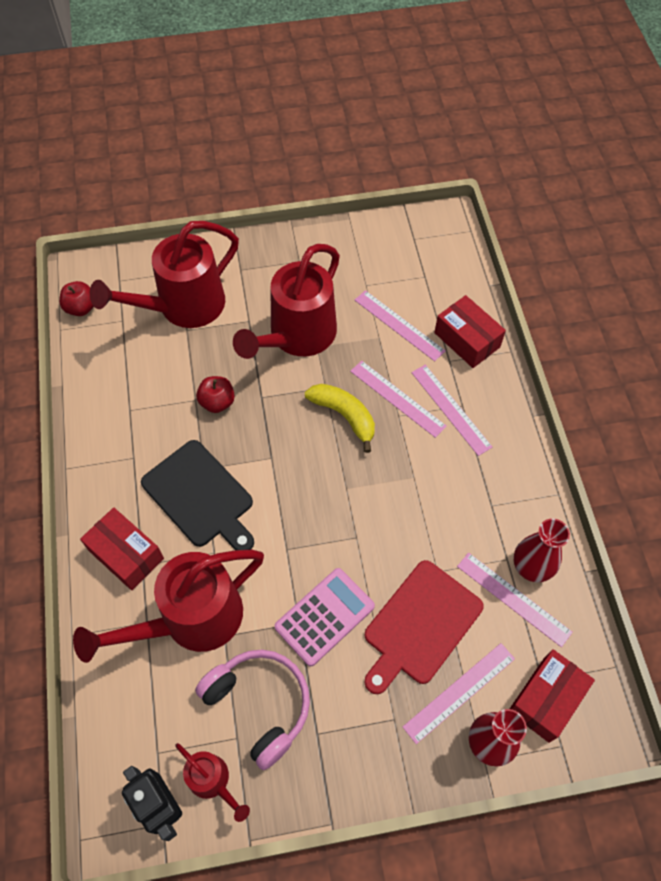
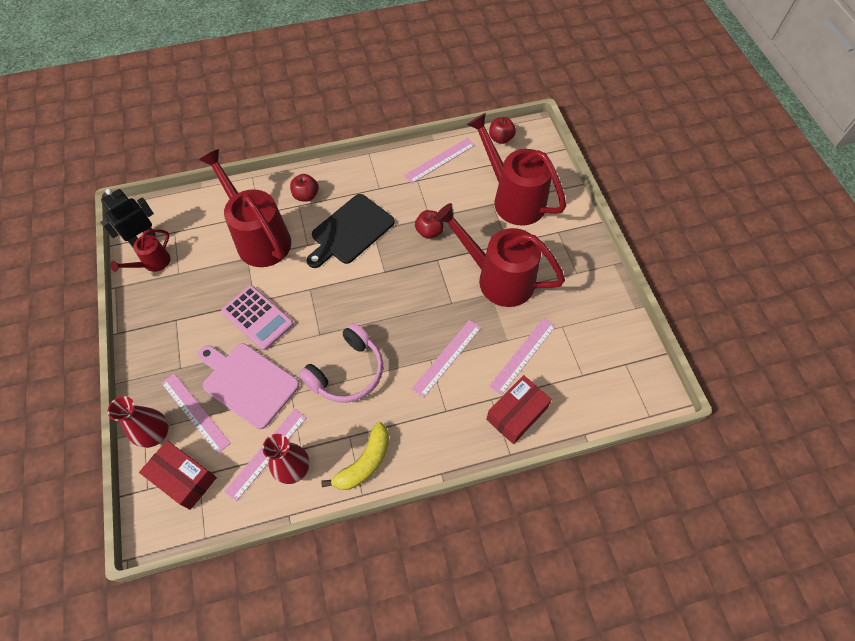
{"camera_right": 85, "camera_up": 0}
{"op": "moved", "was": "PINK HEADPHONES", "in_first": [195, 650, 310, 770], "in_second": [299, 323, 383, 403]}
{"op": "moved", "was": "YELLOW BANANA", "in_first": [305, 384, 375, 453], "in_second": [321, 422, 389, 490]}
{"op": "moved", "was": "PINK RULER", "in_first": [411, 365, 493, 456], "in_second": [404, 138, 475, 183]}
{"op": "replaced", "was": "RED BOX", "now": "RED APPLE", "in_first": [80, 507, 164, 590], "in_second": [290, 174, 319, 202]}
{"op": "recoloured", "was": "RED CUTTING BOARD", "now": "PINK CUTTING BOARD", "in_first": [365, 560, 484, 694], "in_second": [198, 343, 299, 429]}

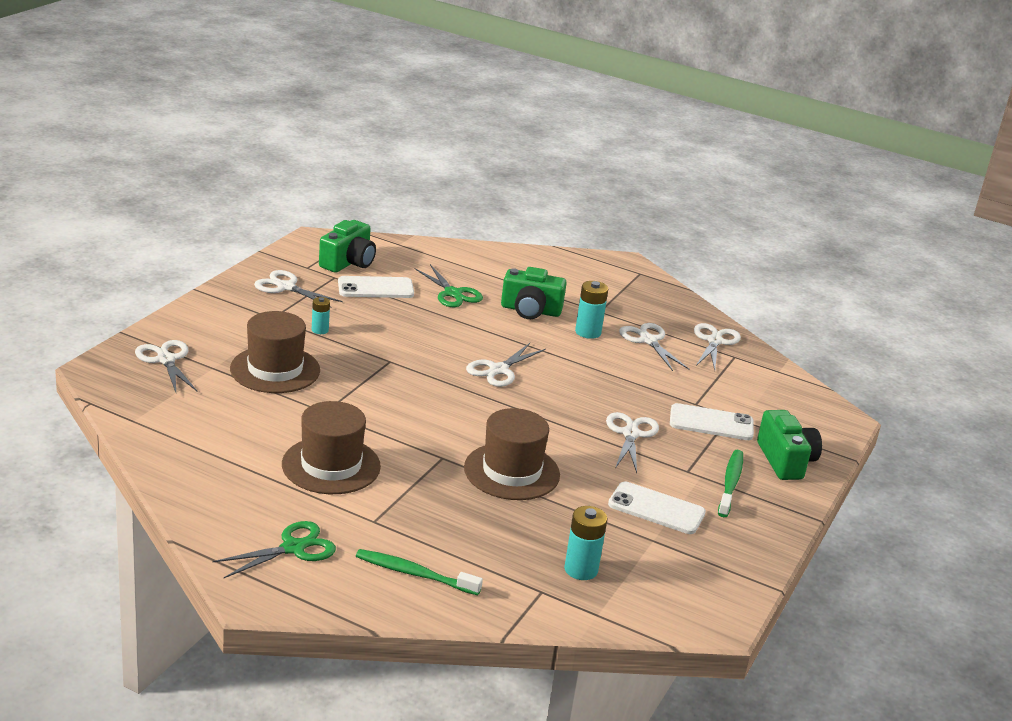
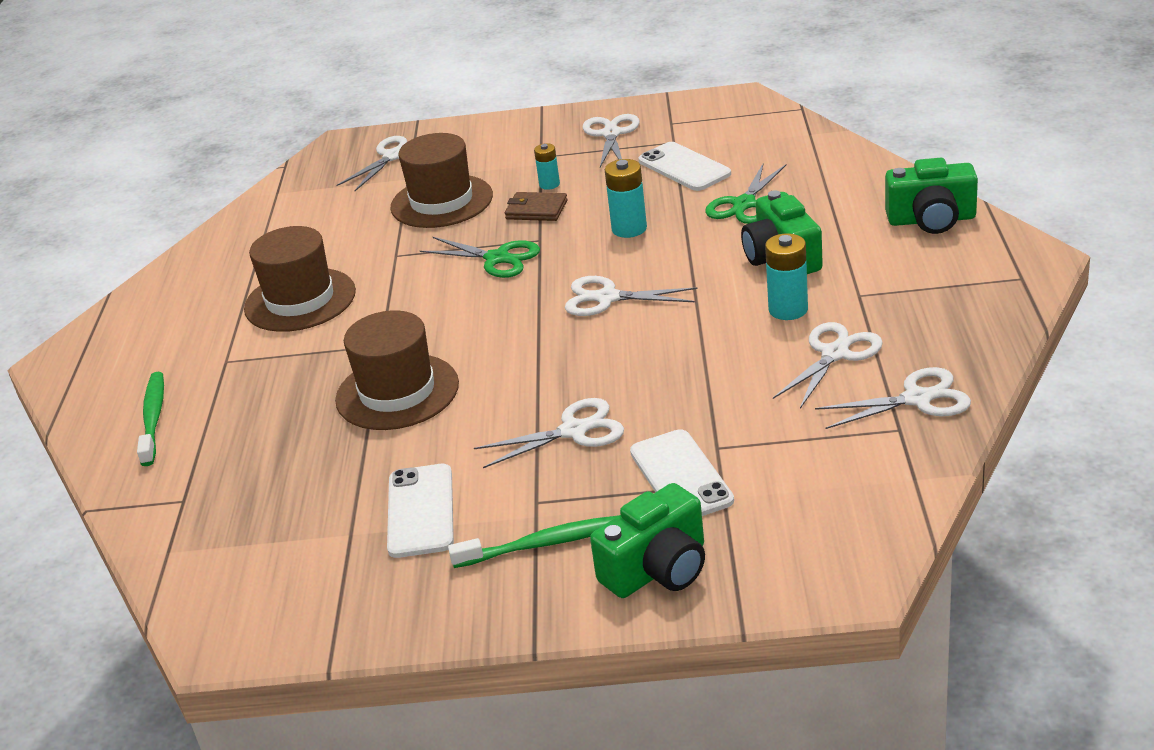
{"camera_right": 70, "camera_up": 5}
{"op": "added", "now": "BROWN WALLET", "in_second": [505, 192, 567, 221]}
{"op": "moved", "was": "GREEN SCISSORS", "in_first": [213, 521, 336, 578], "in_second": [420, 237, 540, 278]}
{"op": "moved", "was": "GREEN CAMERA", "in_first": [319, 220, 376, 273], "in_second": [885, 158, 978, 234]}
{"op": "moved", "was": "TURQUOISE BATTERY", "in_first": [564, 506, 607, 580], "in_second": [605, 159, 647, 238]}

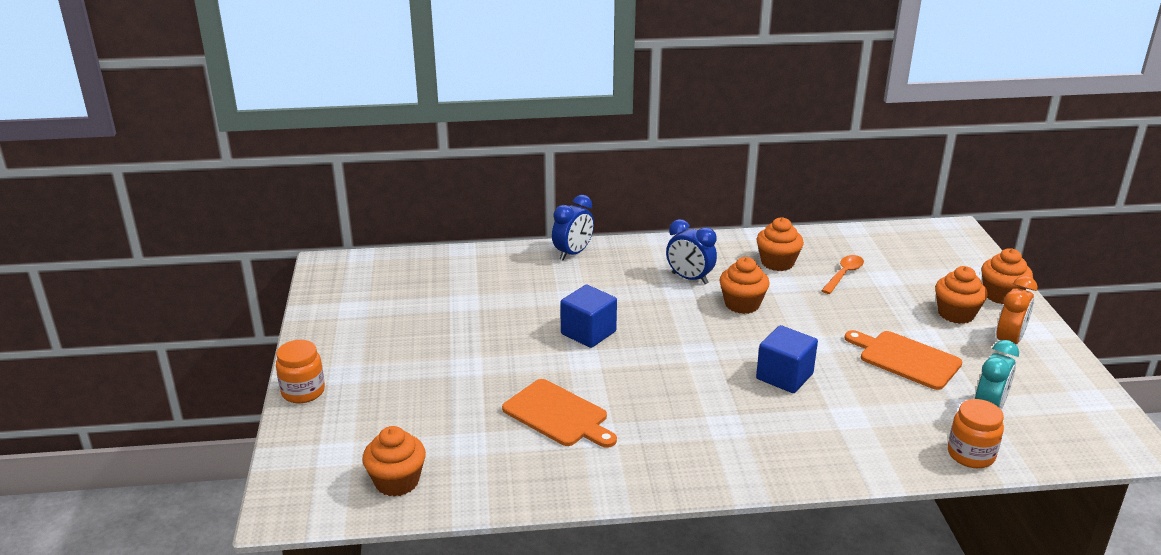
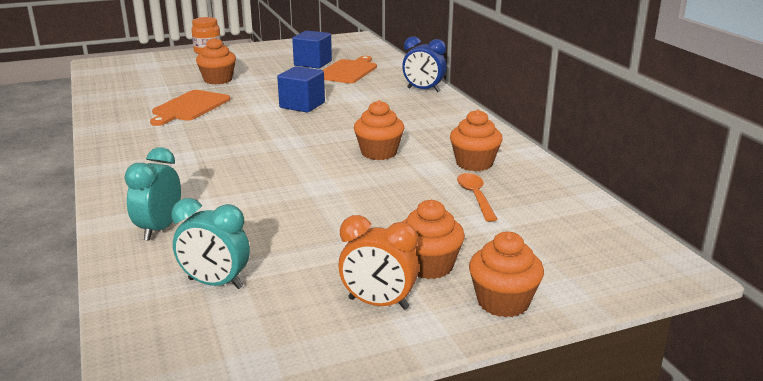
{"camera_right": 75, "camera_up": -5}
{"op": "removed", "was": "BLUE CLOCK", "in_first": [666, 219, 717, 284]}
{"op": "removed", "was": "ORANGE JAR", "in_first": [948, 399, 1004, 468]}
{"op": "added", "now": "TURQUOISE CLOCK", "in_second": [125, 147, 181, 241]}
{"op": "moved", "was": "ORANGE CUPCAKE", "in_first": [362, 426, 426, 497], "in_second": [196, 37, 236, 84]}
{"op": "moved", "was": "BLUE CUBE", "in_first": [756, 325, 818, 393], "in_second": [292, 30, 332, 69]}
{"op": "moved", "was": "ORANGE CUTTING BOARD", "in_first": [844, 330, 962, 390], "in_second": [323, 56, 377, 83]}
{"op": "turned", "was": "ORANGE SPOON", "in_first": [821, 255, 864, 294], "in_second": [457, 173, 497, 222], "clockwise": -120}

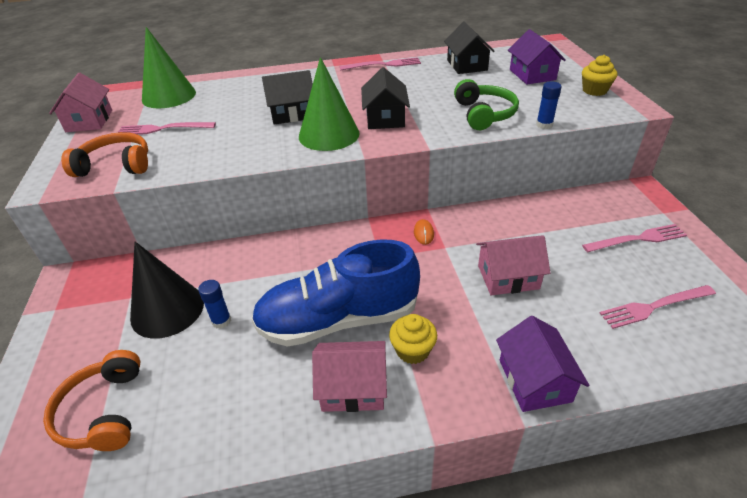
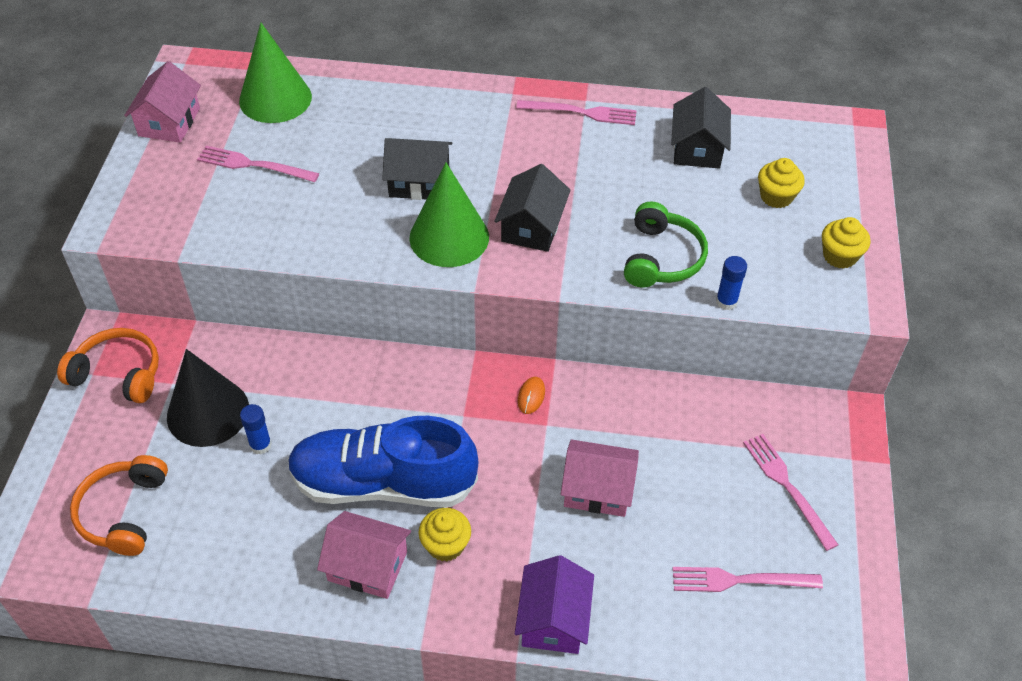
{"camera_right": 15, "camera_up": 10}
{"op": "moved", "was": "ORANGE HEADPHONES", "in_first": [61, 132, 148, 177], "in_second": [57, 328, 159, 403]}
{"op": "replaced", "was": "PURPLE HOUSE", "now": "YELLOW CUPCAKE", "in_first": [508, 29, 565, 84], "in_second": [758, 158, 805, 208]}
{"op": "turned", "was": "PINK FORK", "in_first": [582, 224, 687, 252], "in_second": [743, 434, 838, 551], "clockwise": -120}

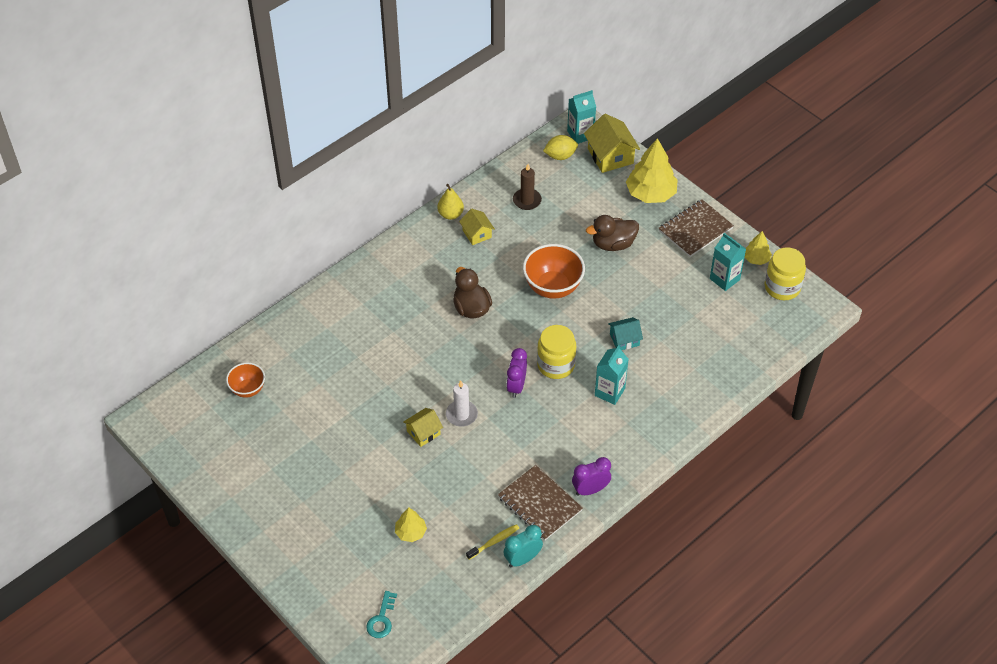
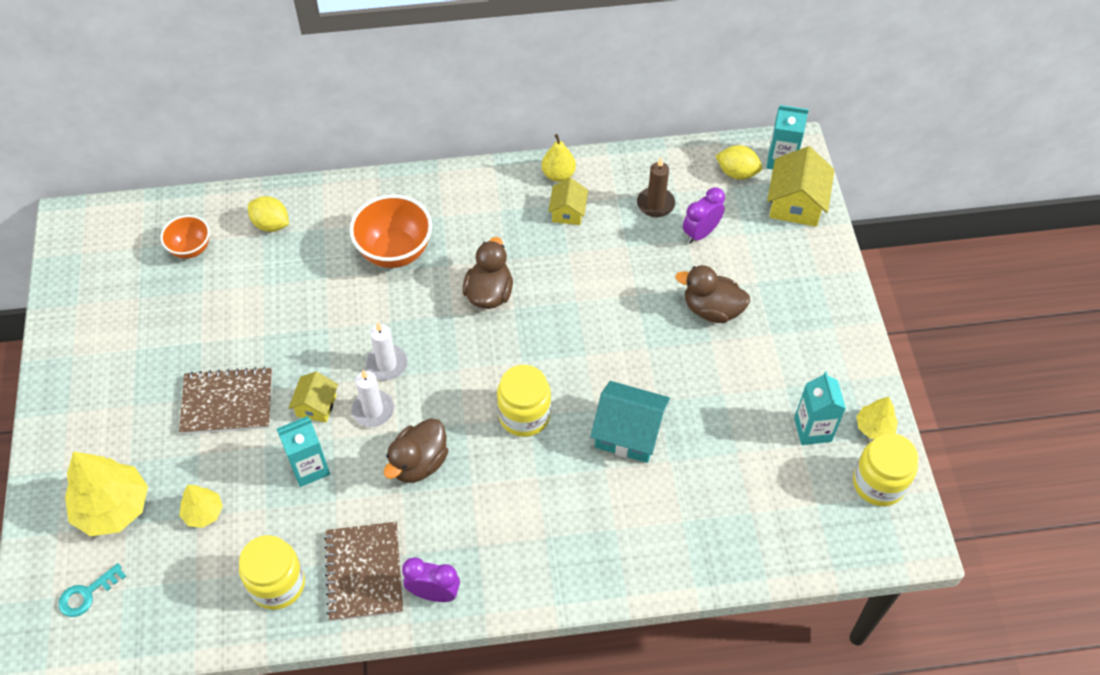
{"camera_right": 35, "camera_up": 5}
{"op": "removed", "was": "TURQUOISE CLOCK", "in_first": [503, 525, 543, 567]}
{"op": "added", "now": "YELLOW LEMON", "in_second": [248, 196, 289, 232]}
{"op": "added", "now": "WHITE CANDLE", "in_second": [366, 322, 408, 380]}
{"op": "added", "now": "BROWN DUCK", "in_second": [384, 418, 448, 483]}
{"op": "moved", "was": "PURPLE CLOCK", "in_first": [506, 348, 527, 398], "in_second": [683, 187, 725, 244]}
{"op": "moved", "was": "ORANGE BOWL", "in_first": [523, 244, 585, 298], "in_second": [349, 195, 432, 268]}
{"op": "moved", "was": "TURQUOISE CARTON", "in_first": [595, 345, 629, 405], "in_second": [277, 416, 330, 487]}
{"op": "moved", "was": "YELLOW TREE", "in_first": [626, 138, 678, 203], "in_second": [65, 452, 148, 536]}
{"op": "moved", "was": "BROWN NOTEBOOK", "in_first": [659, 199, 734, 257], "in_second": [179, 367, 272, 434]}
{"op": "replaced", "was": "YELLOW TOOTHBRUSH", "now": "YELLOW JAR", "in_first": [466, 524, 519, 560], "in_second": [239, 535, 305, 610]}
{"op": "turned", "was": "YELLOW HOUSE", "in_first": [403, 408, 443, 447], "in_second": [289, 371, 338, 422], "clockwise": -75}
{"op": "resized", "was": "TURQUOISE HOUSE", "in_first": [608, 317, 643, 350], "in_second": [590, 381, 670, 463], "ratio": 1.66}

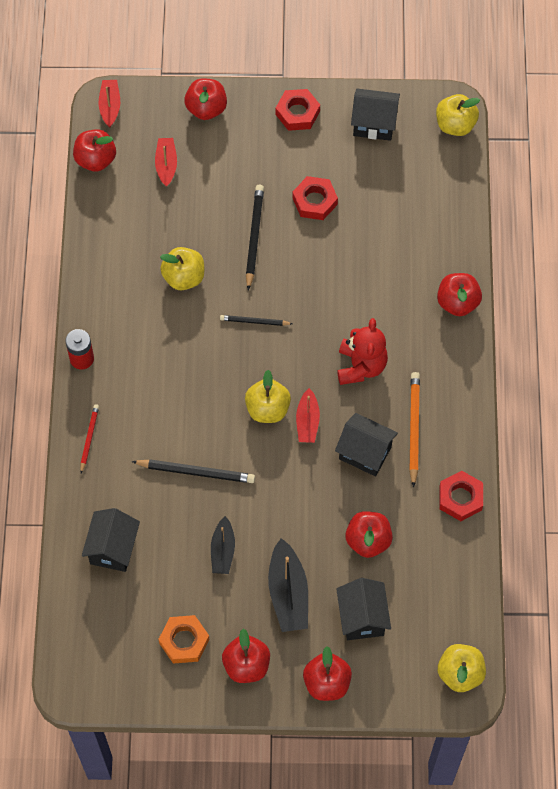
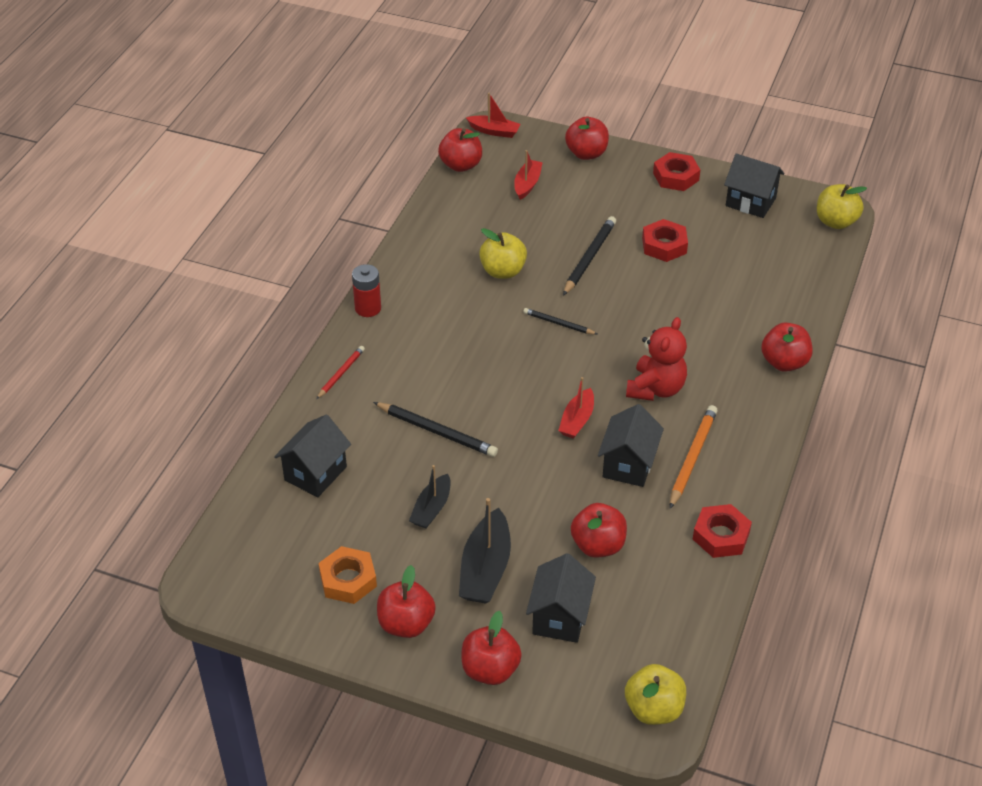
{"camera_right": 20, "camera_up": -20}
{"op": "removed", "was": "YELLOW APPLE", "in_first": [245, 370, 291, 423]}
{"op": "turned", "was": "RED BOAT", "in_first": [98, 80, 120, 127], "in_second": [466, 93, 521, 138], "clockwise": 90}
{"op": "turned", "was": "BLACK HOUSE", "in_first": [335, 413, 398, 477], "in_second": [598, 404, 664, 487], "clockwise": 60}

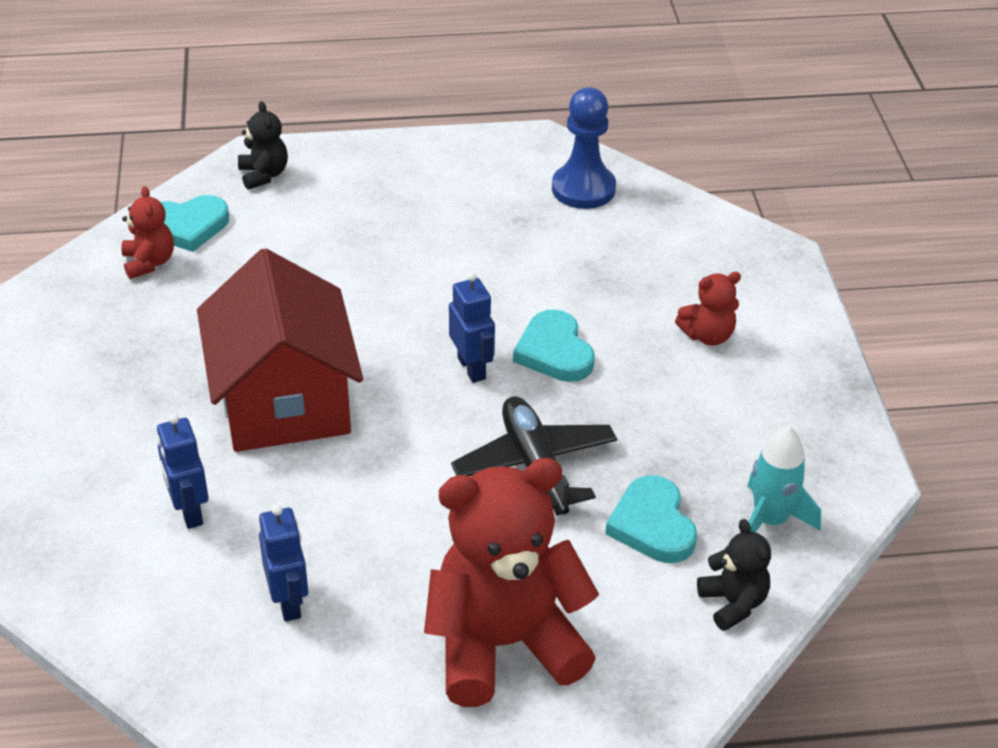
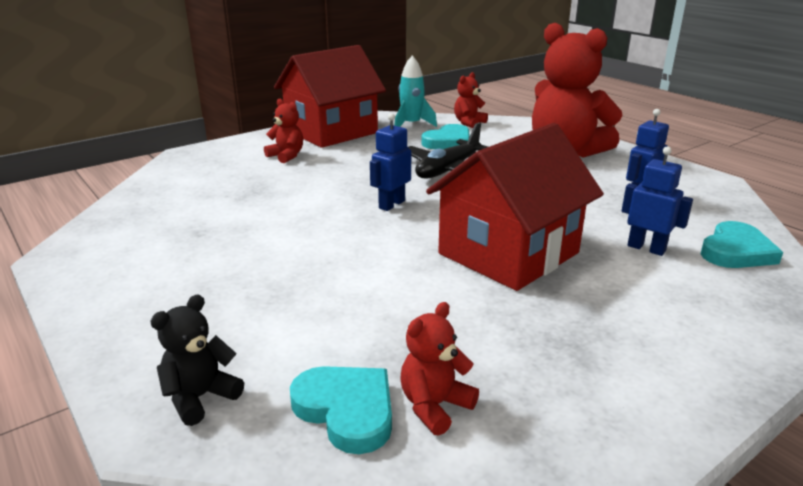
{"camera_right": -120, "camera_up": -15}
{"op": "removed", "was": "BLUE PAWN", "in_first": [552, 87, 616, 209]}
{"op": "added", "now": "RED HOUSE", "in_second": [274, 45, 386, 148]}
{"op": "moved", "was": "TURQUOISE HEART", "in_first": [513, 309, 595, 382], "in_second": [701, 221, 783, 268]}
{"op": "recoloured", "was": "BLACK TEDDY BEAR", "now": "RED TEDDY BEAR", "in_first": [697, 519, 771, 631], "in_second": [454, 72, 488, 128]}
{"op": "turned", "was": "BLUE ROBOT", "in_first": [157, 414, 209, 529], "in_second": [622, 146, 693, 256], "clockwise": -90}

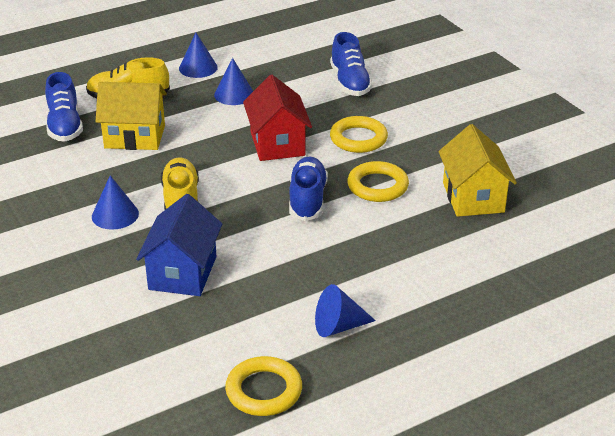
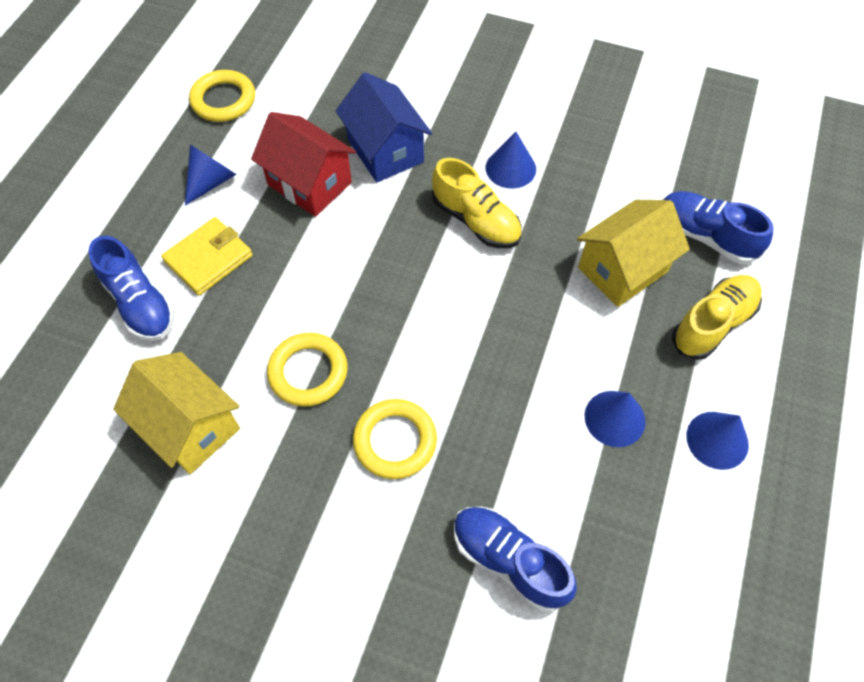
{"camera_right": 140, "camera_up": 25}
{"op": "added", "now": "YELLOW WALLET", "in_second": [161, 217, 253, 296]}
{"op": "moved", "was": "RED HOUSE", "in_first": [243, 75, 312, 161], "in_second": [251, 112, 356, 217]}
{"op": "moved", "was": "BLUE SHOE", "in_first": [289, 156, 328, 221], "in_second": [88, 236, 175, 341]}

